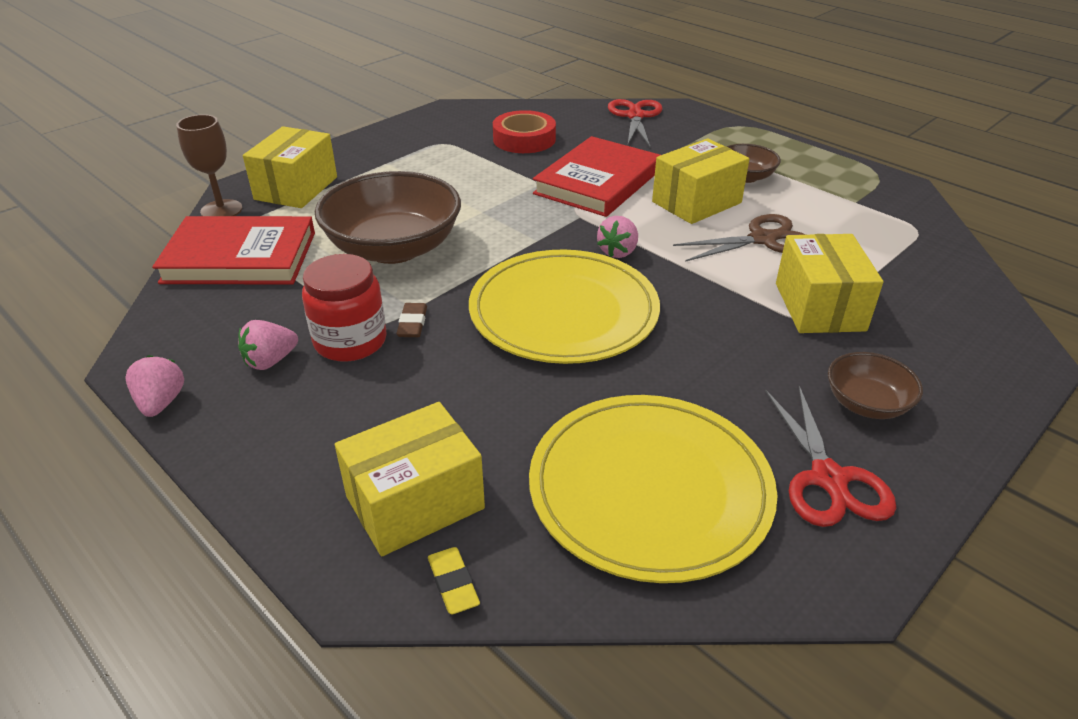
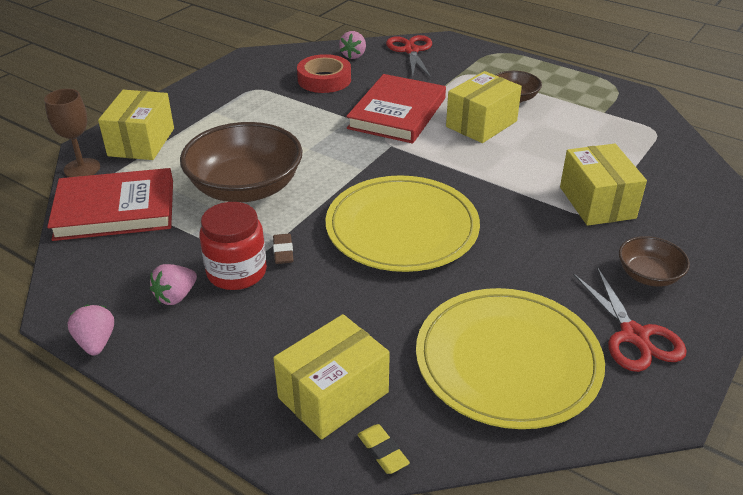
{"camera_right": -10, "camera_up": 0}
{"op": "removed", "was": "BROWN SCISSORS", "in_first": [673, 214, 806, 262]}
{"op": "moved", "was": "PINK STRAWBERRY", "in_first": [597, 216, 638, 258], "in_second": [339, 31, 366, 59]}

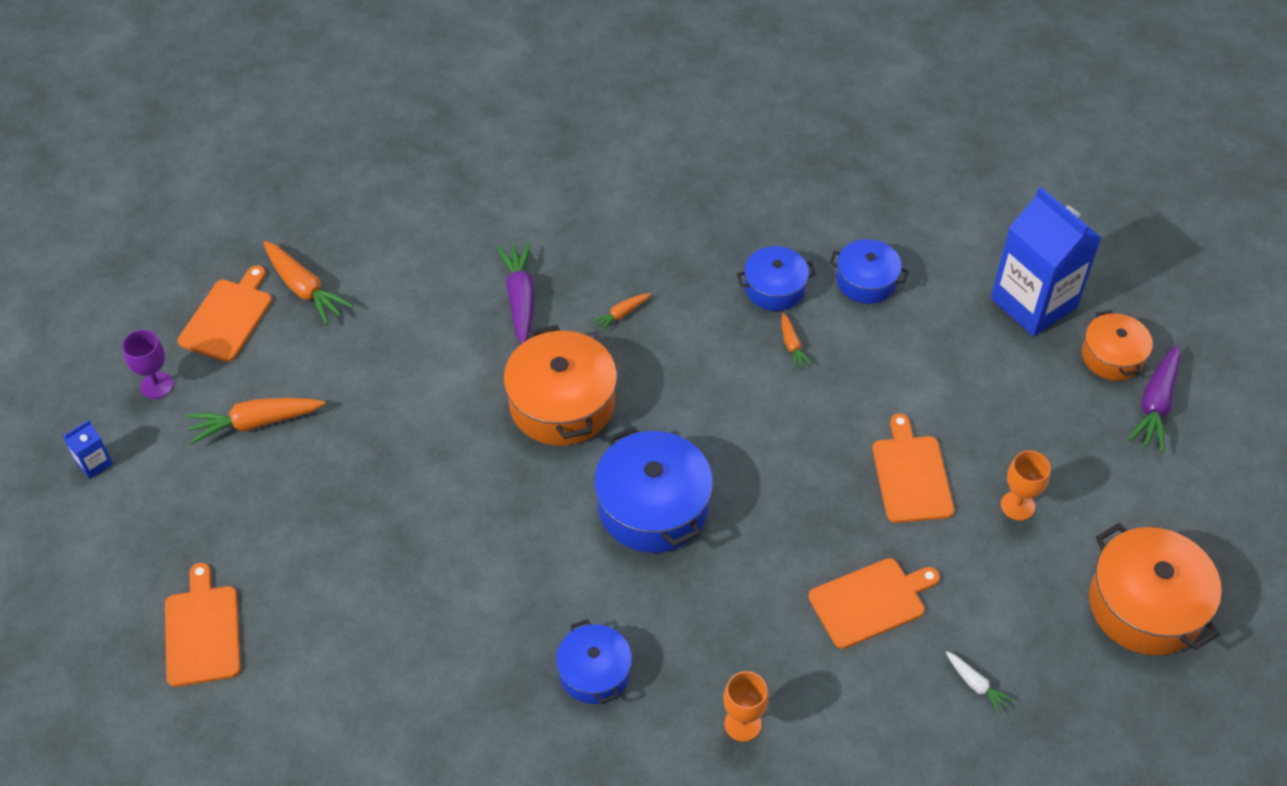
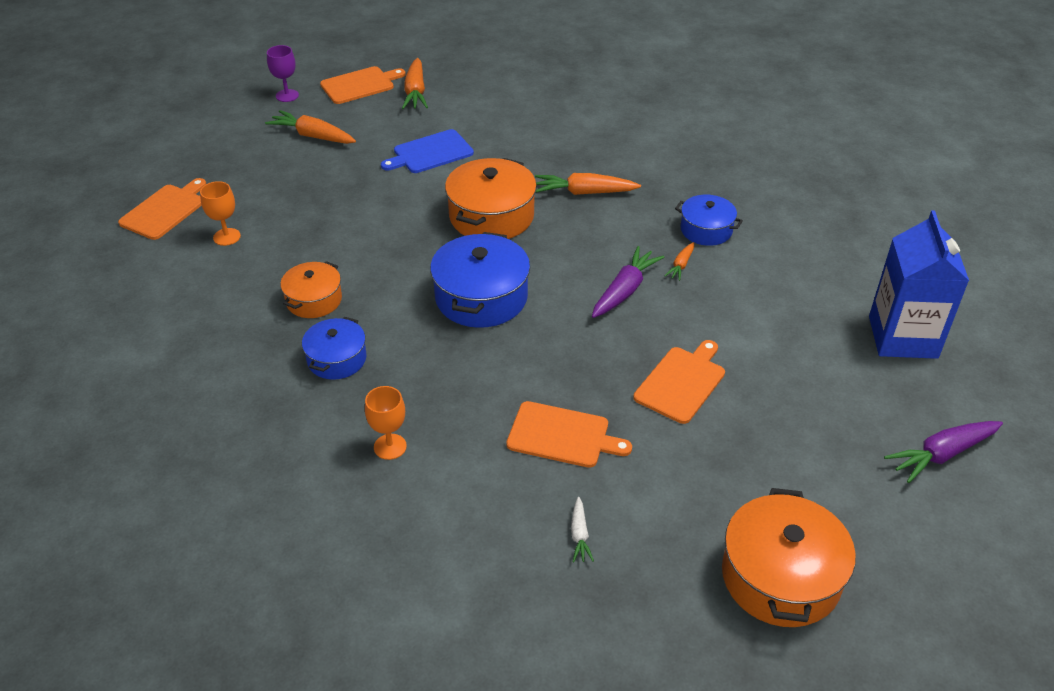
{"camera_right": 40, "camera_up": -10}
{"op": "removed", "was": "BLUE CARTON", "in_first": [63, 420, 113, 479]}
{"op": "removed", "was": "BLUE POT", "in_first": [829, 239, 909, 304]}
{"op": "added", "now": "BLUE CUTTING BOARD", "in_second": [381, 129, 474, 173]}
{"op": "moved", "was": "PURPLE CARROT", "in_first": [497, 243, 535, 344], "in_second": [592, 246, 664, 318]}
{"op": "moved", "was": "ORANGE GOBLET", "in_first": [1001, 451, 1051, 521], "in_second": [200, 181, 241, 246]}
{"op": "moved", "was": "ORANGE POT", "in_first": [1082, 310, 1153, 381], "in_second": [280, 261, 342, 318]}
{"op": "resized", "was": "ORANGE CARROT", "in_first": [590, 293, 651, 333], "in_second": [535, 173, 641, 195], "ratio": 1.86}

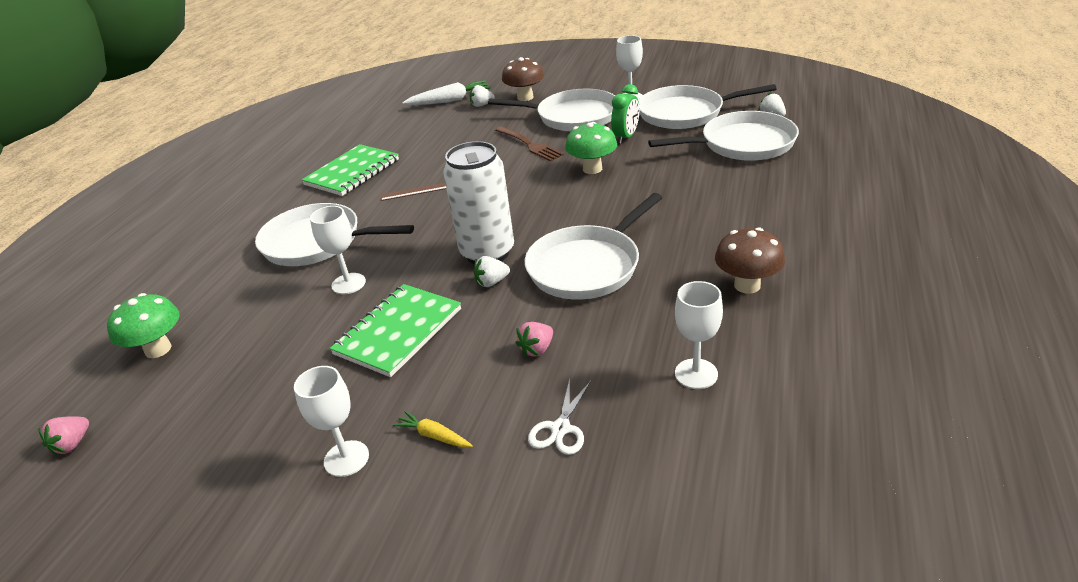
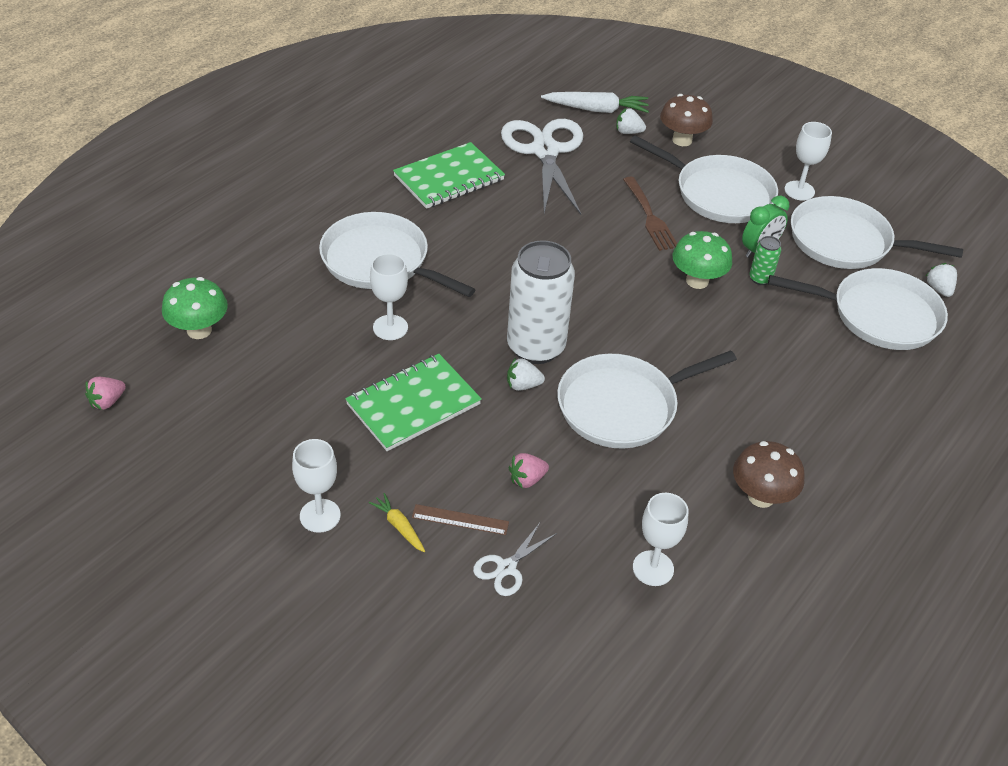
{"camera_right": 15, "camera_up": 10}
{"op": "added", "now": "WHITE SCISSORS", "in_second": [501, 119, 583, 215]}
{"op": "added", "now": "GREEN CAN", "in_second": [749, 236, 781, 285]}
{"op": "moved", "was": "BROWN RULER", "in_first": [380, 183, 446, 201], "in_second": [412, 504, 509, 535]}

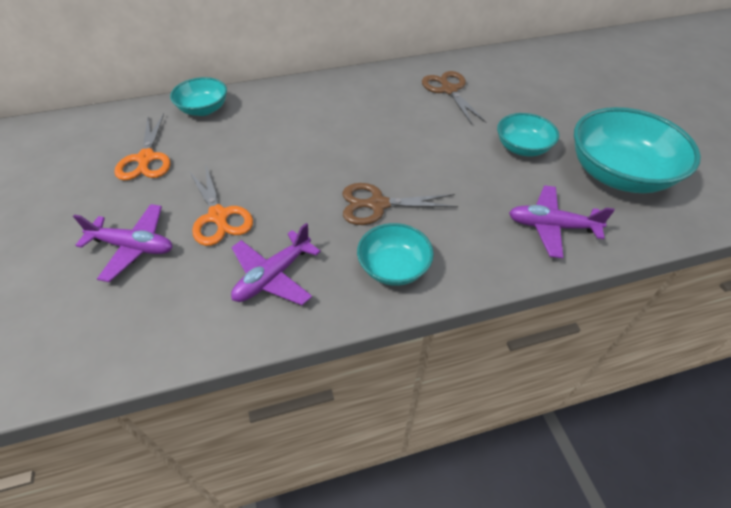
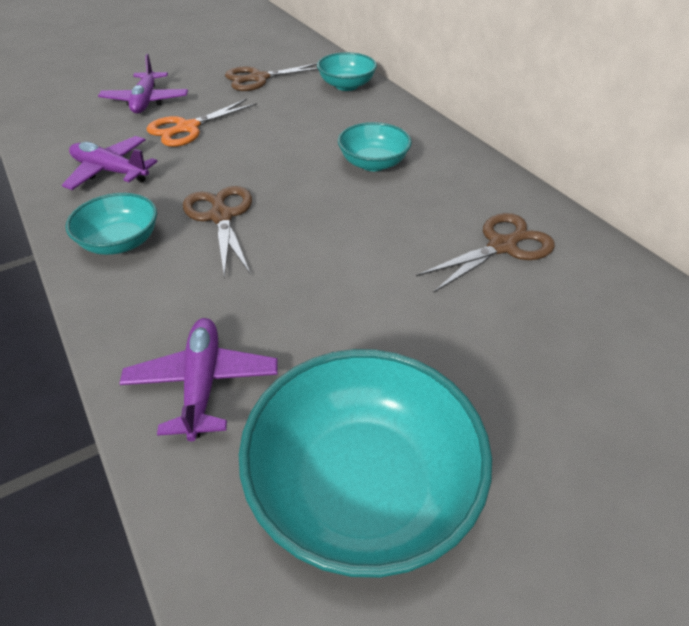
{"camera_right": 75, "camera_up": -5}
{"op": "moved", "was": "TURQUOISE BOWL", "in_first": [497, 113, 559, 156], "in_second": [338, 122, 412, 171]}
{"op": "recoloured", "was": "ORANGE SCISSORS", "now": "BROWN SCISSORS", "in_first": [114, 113, 170, 181], "in_second": [225, 63, 318, 91]}

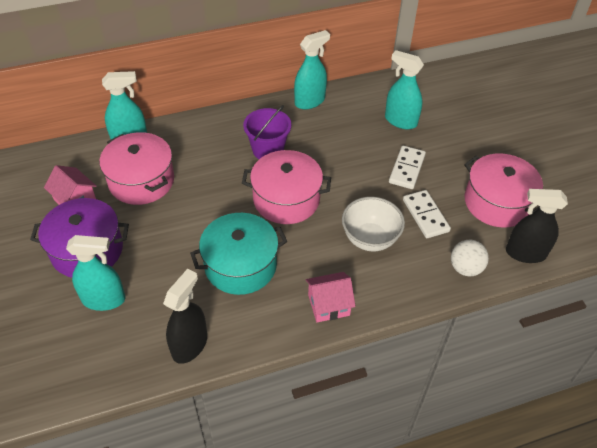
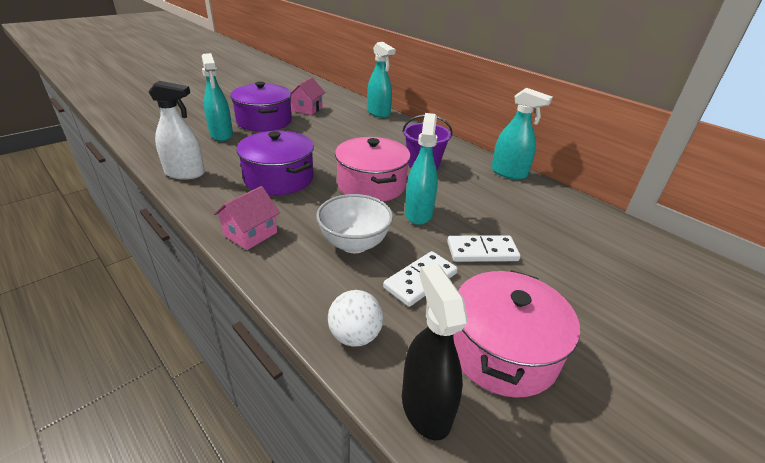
{"camera_right": 65, "camera_up": -15}
{"op": "removed", "was": "PINK POT", "in_first": [100, 132, 174, 205]}
{"op": "moved", "was": "TURQUOISE SPRAY BOTTLE", "in_first": [385, 50, 424, 129], "in_second": [405, 113, 438, 225]}
{"op": "recoloured", "was": "BLACK SPRAY BOTTLE", "now": "WHITE SPRAY BOTTLE", "in_first": [163, 269, 207, 364], "in_second": [148, 81, 205, 180]}
{"op": "recoloured", "was": "TURQUOISE POT", "now": "PURPLE POT", "in_first": [190, 213, 287, 295], "in_second": [237, 131, 314, 195]}
{"op": "turned", "was": "PINK HOUSE", "in_first": [306, 272, 356, 322], "in_second": [214, 186, 280, 250], "clockwise": 75}

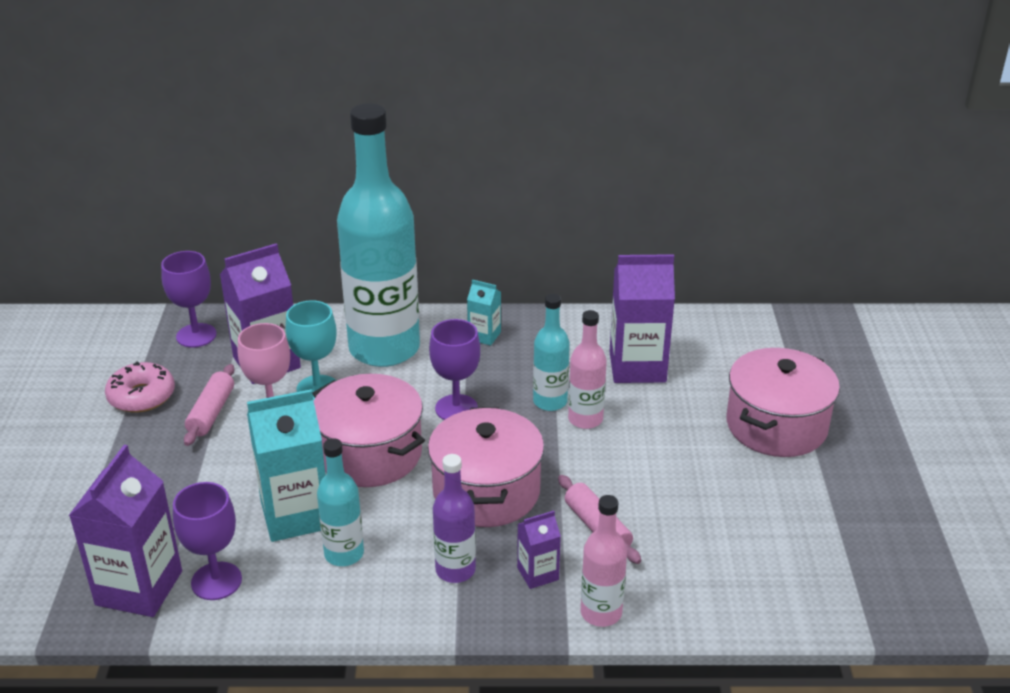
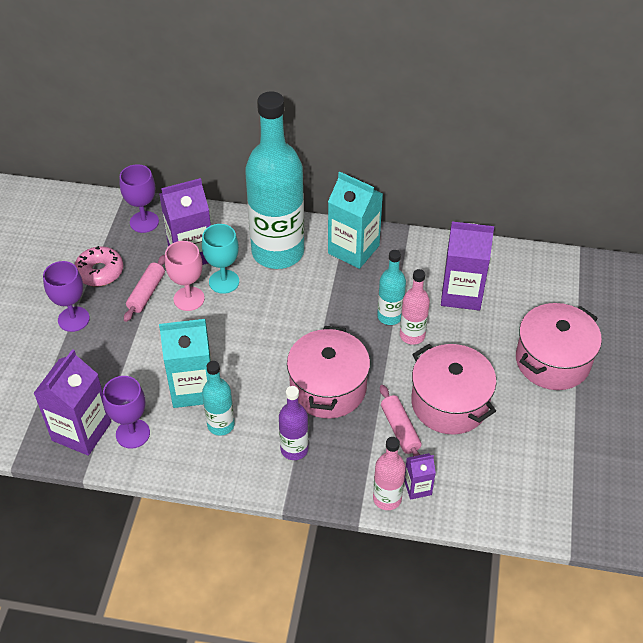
{"camera_right": 10, "camera_up": 15}
{"op": "moved", "was": "PINK POT", "in_first": [313, 374, 425, 487], "in_second": [411, 344, 497, 435]}
{"op": "moved", "was": "PURPLE GOBLET", "in_first": [429, 319, 480, 420], "in_second": [43, 261, 90, 332]}
{"op": "moved", "was": "PURPLE CARTON", "in_first": [517, 511, 561, 589], "in_second": [404, 453, 436, 500]}
{"op": "resized", "was": "TURQUOISE CARTON", "in_first": [467, 279, 501, 346], "in_second": [328, 172, 383, 269], "ratio": 1.99}

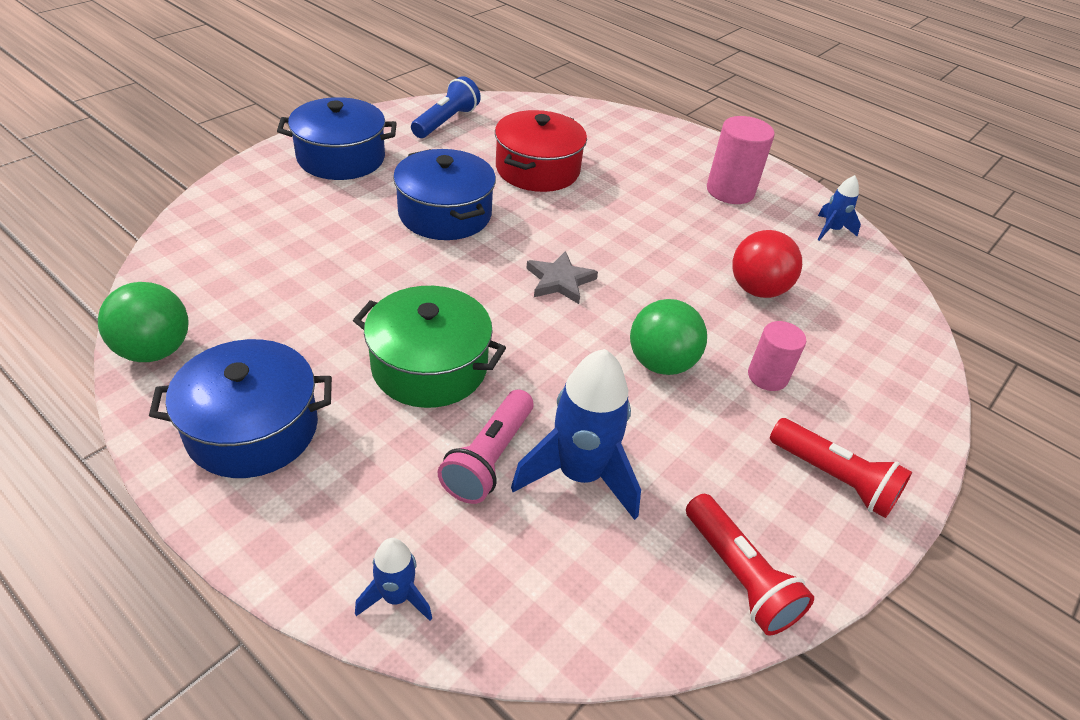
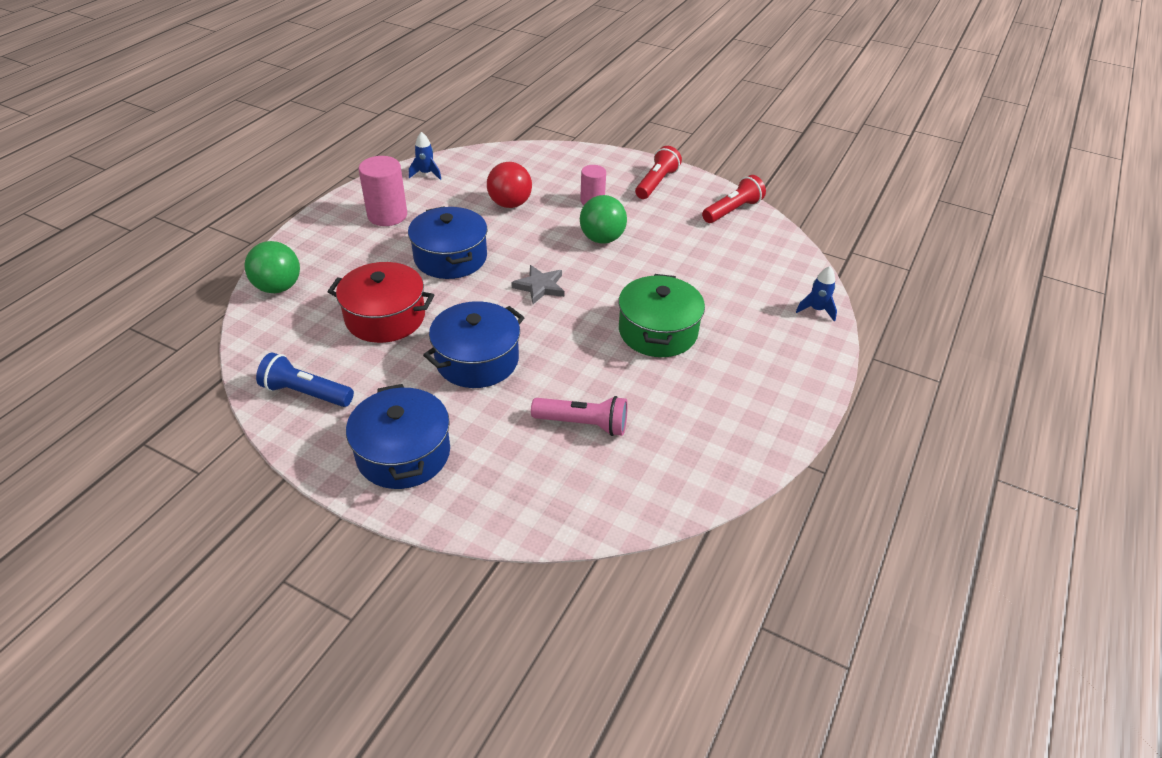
{"camera_right": -100, "camera_up": 0}
{"op": "removed", "was": "BLUE ROCKET", "in_first": [511, 349, 641, 520]}
{"op": "moved", "was": "GREEN BALL", "in_first": [98, 282, 189, 362], "in_second": [244, 241, 300, 293]}
{"op": "moved", "was": "BLUE POT", "in_first": [149, 339, 332, 478], "in_second": [408, 206, 487, 279]}
{"op": "moved", "was": "PINK FLASHLIGHT", "in_first": [438, 389, 533, 504], "in_second": [531, 396, 628, 436]}

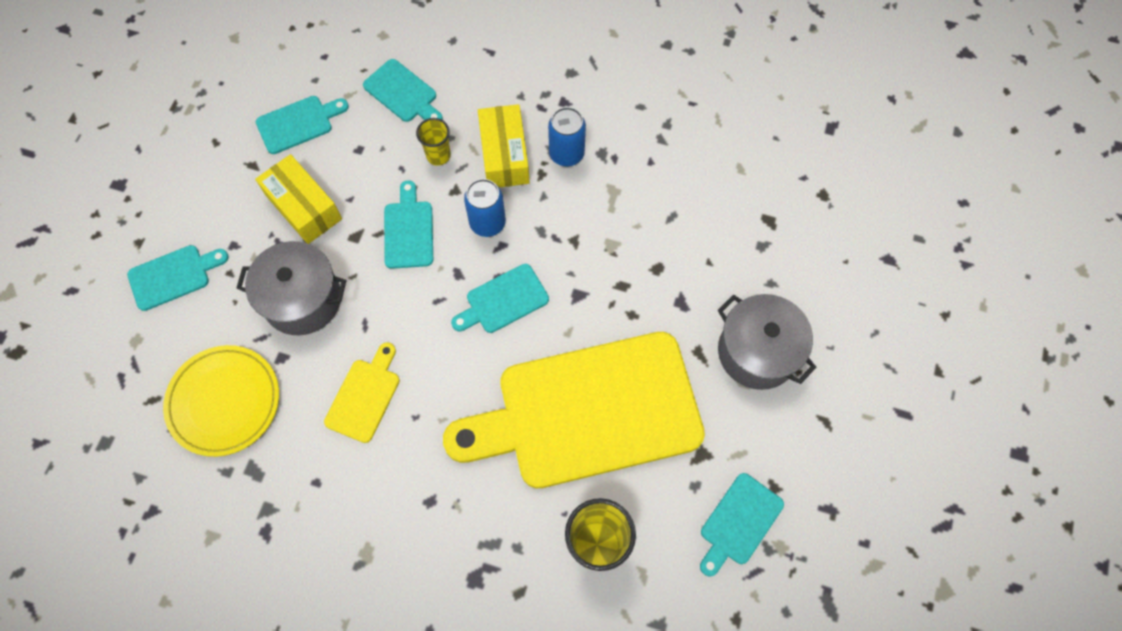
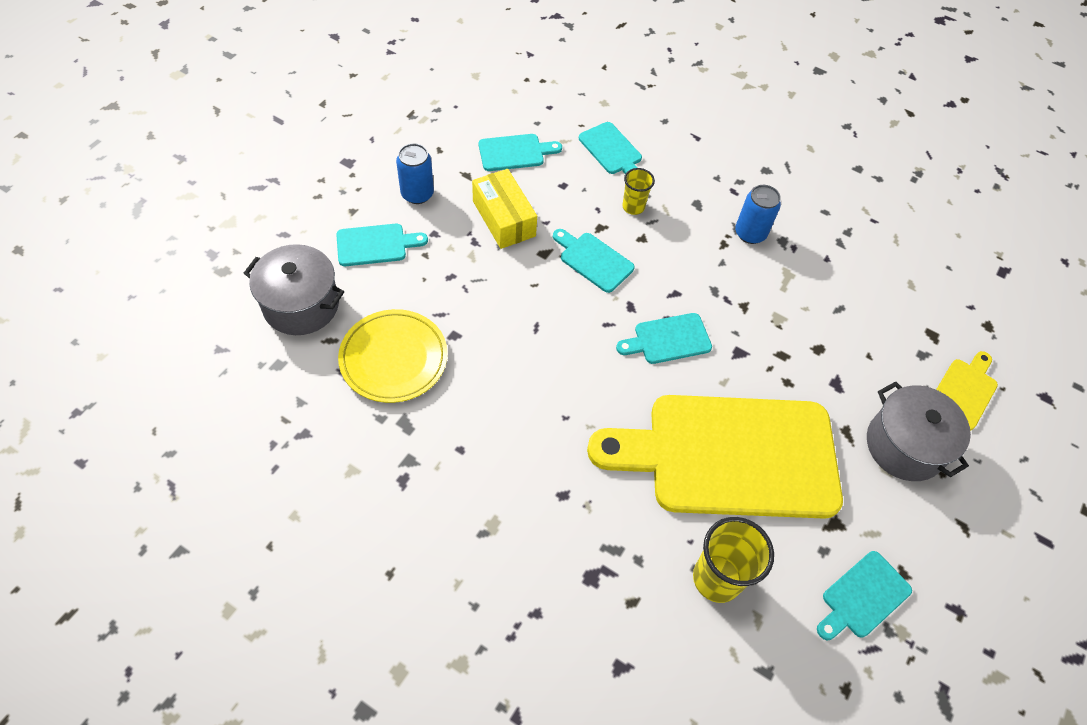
{"camera_right": 10, "camera_up": -10}
{"op": "removed", "was": "YELLOW BOX", "in_first": [478, 104, 530, 187]}
{"op": "moved", "was": "GREY POT", "in_first": [237, 241, 346, 335], "in_second": [244, 244, 344, 335]}
{"op": "moved", "was": "YELLOW CUTTING BOARD", "in_first": [324, 342, 400, 443], "in_second": [936, 351, 998, 431]}
{"op": "moved", "was": "BLUE CAN", "in_first": [464, 179, 506, 237], "in_second": [396, 143, 434, 204]}
{"op": "turned", "was": "TURQUOISE CUTTING BOARD", "in_first": [384, 180, 433, 269], "in_second": [553, 229, 635, 293], "clockwise": -60}

